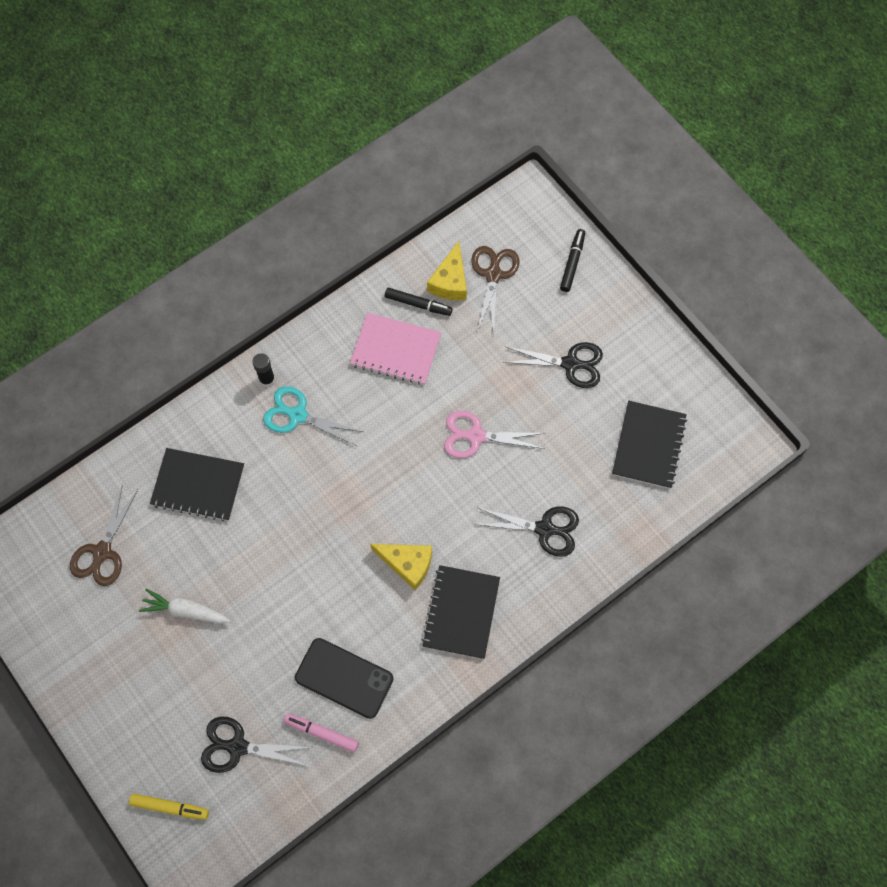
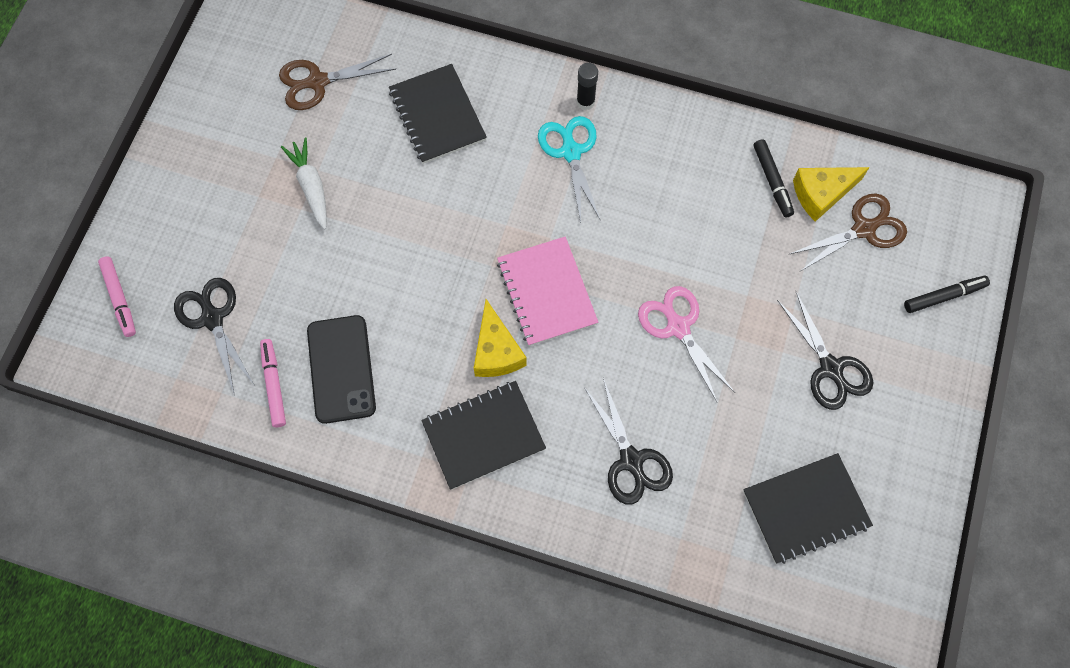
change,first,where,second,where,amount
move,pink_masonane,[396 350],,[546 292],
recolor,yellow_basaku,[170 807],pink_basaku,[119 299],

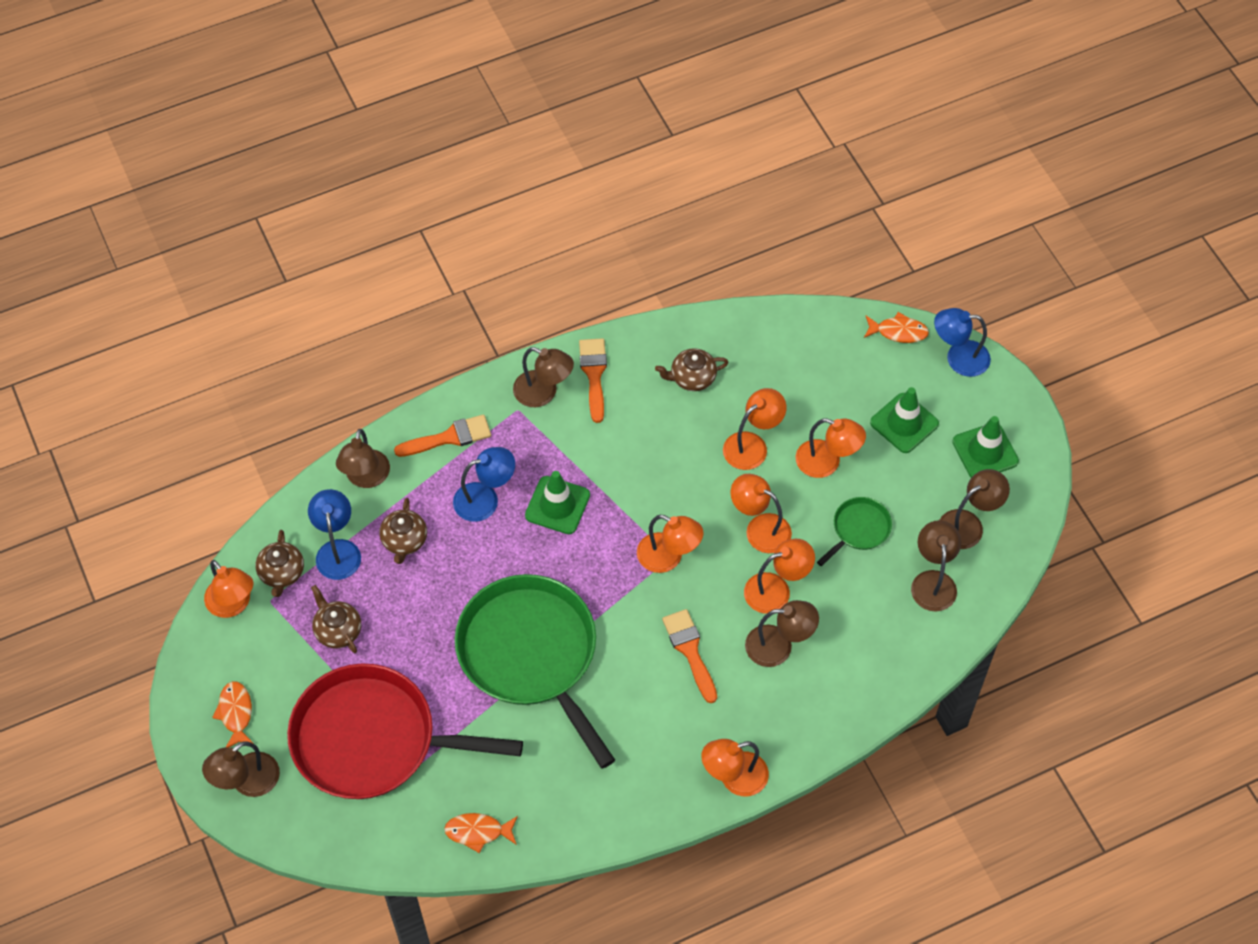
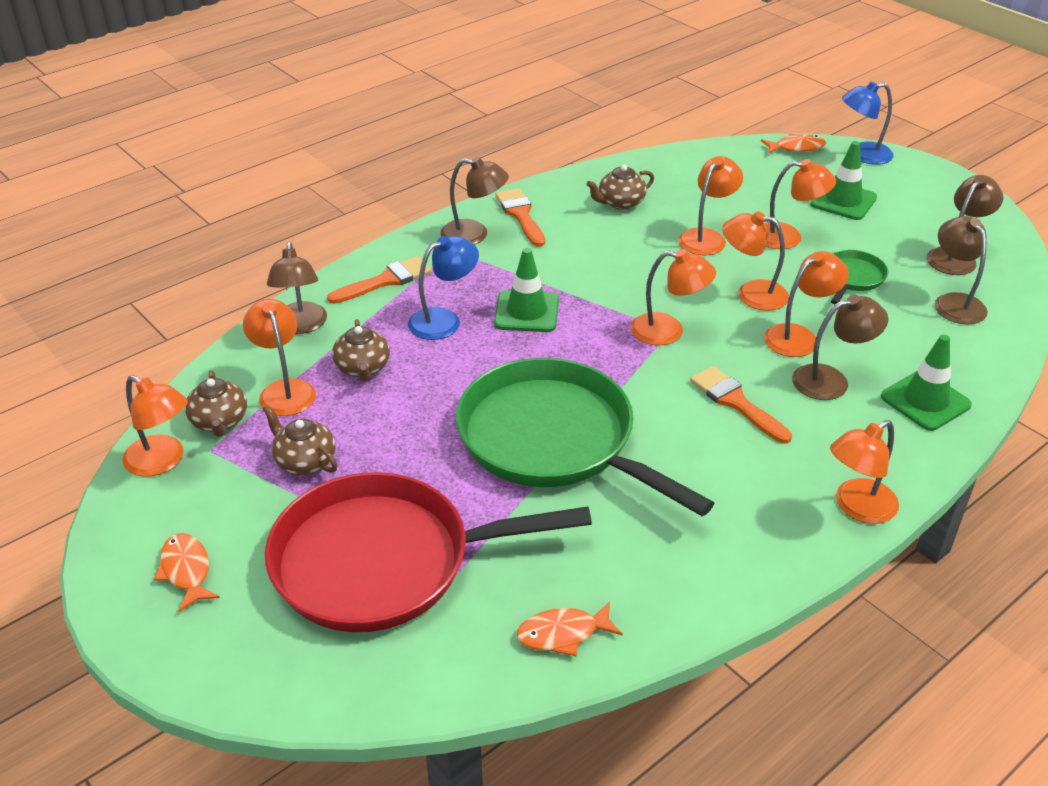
change,first,where,second,where,amount
move,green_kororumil,[985 451],,[925 401],
recolor,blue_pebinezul,[337 550],orange_pebinezul,[284 390],
delete,brown_pebinezul,[247 782],,,

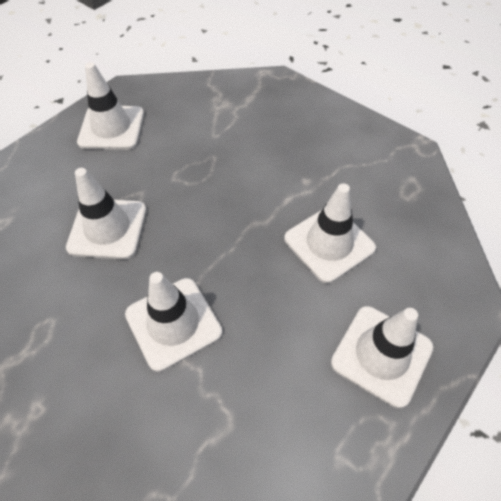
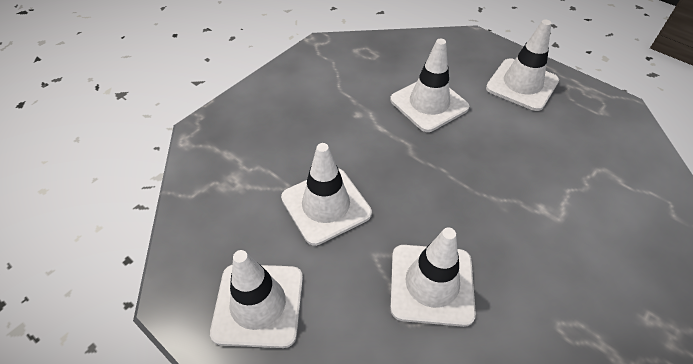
change,first,where,second,where,amount
move,white_kororumil,[173 323],,[326 205],

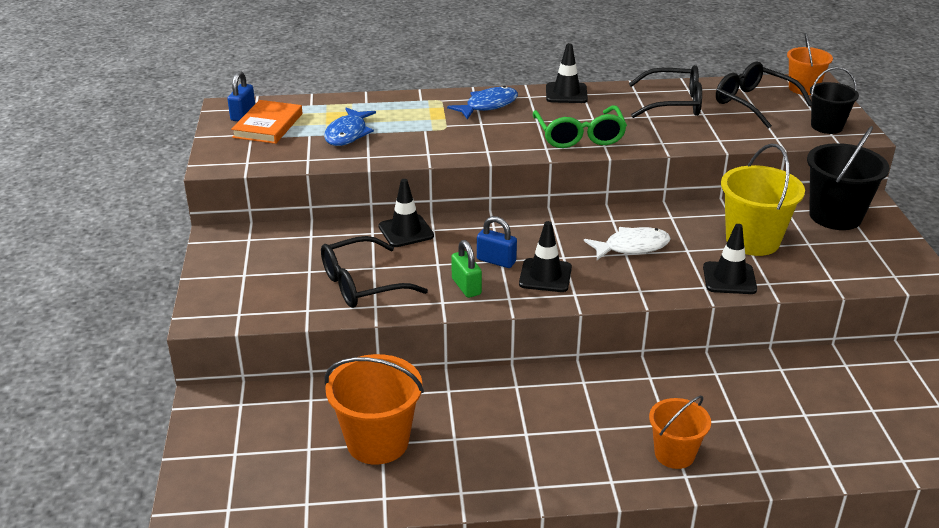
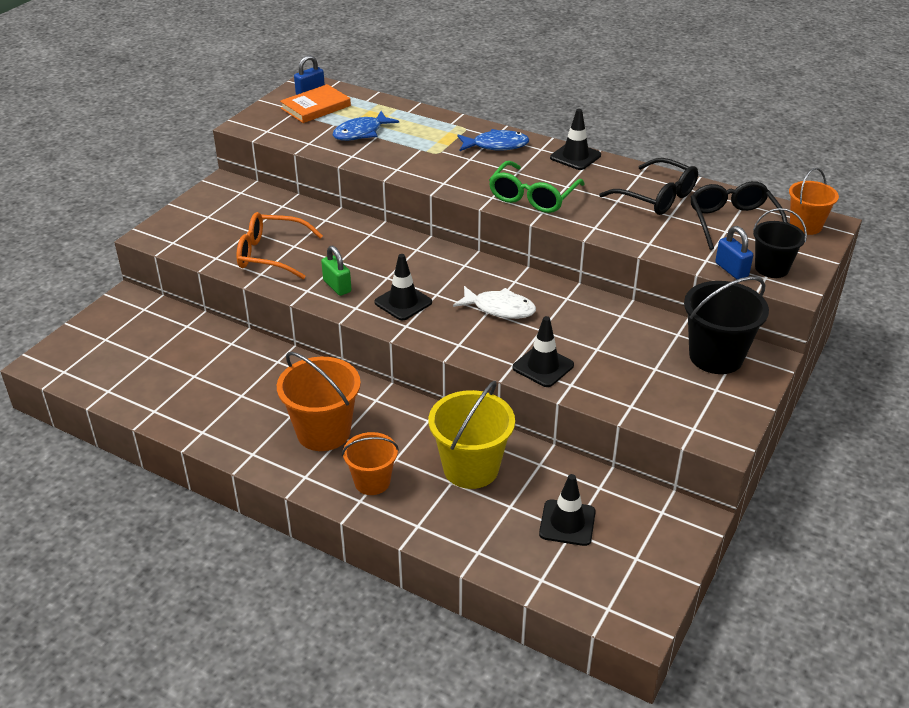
change,first,where,second,where,amount
move,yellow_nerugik,[752 241],,[471 468],
move,black_kororumil,[406 231],,[567 523],
move,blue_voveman,[496 261],,[731 270],
recolor,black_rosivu,[361 284],orange_rosivu,[271 254],
rotate,green_voveman,[466 286],,[337 286],45 degrees counterclockwise
move,orange_nerugik,[377 442],,[323 432],

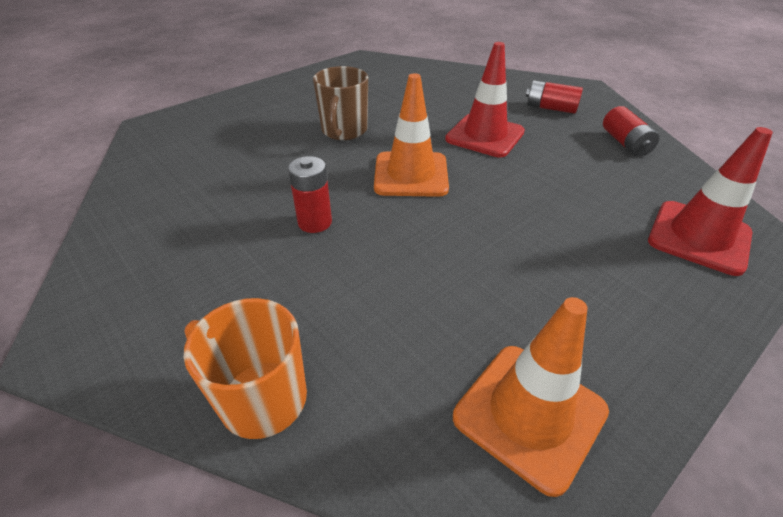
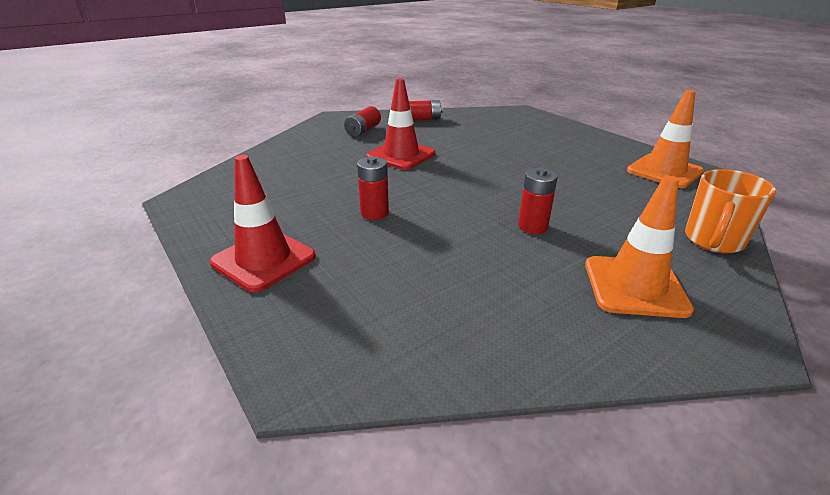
change,first,where,second,where,amount
replace,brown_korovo,[344 131],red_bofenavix,[374 213],
move,orange_kororumil,[411 174],,[635 286],
move,red_kororumil,[699 237],,[263 260],

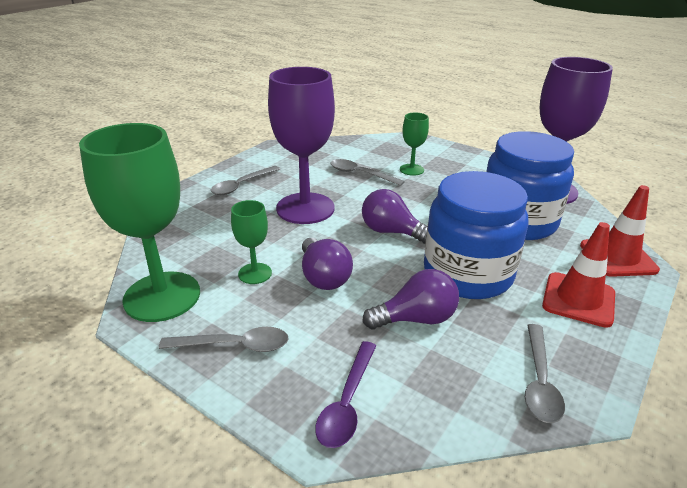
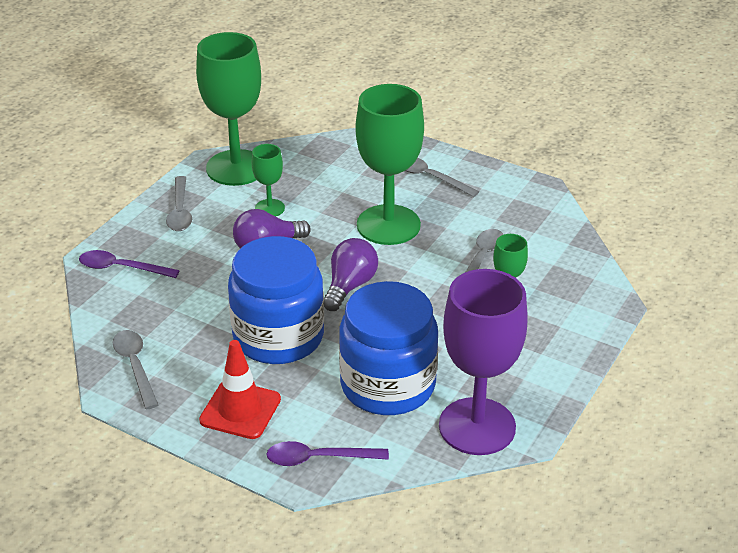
change,first,where,second,where,amount
recolor,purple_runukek,[305 208],green_runukek,[388 225],
replace,red_kororumil,[617 258],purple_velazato,[318 458],
delete,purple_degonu,[416 319],,,
rotate,grey_velazato,[539 381],,[135 366],60 degrees clockwise

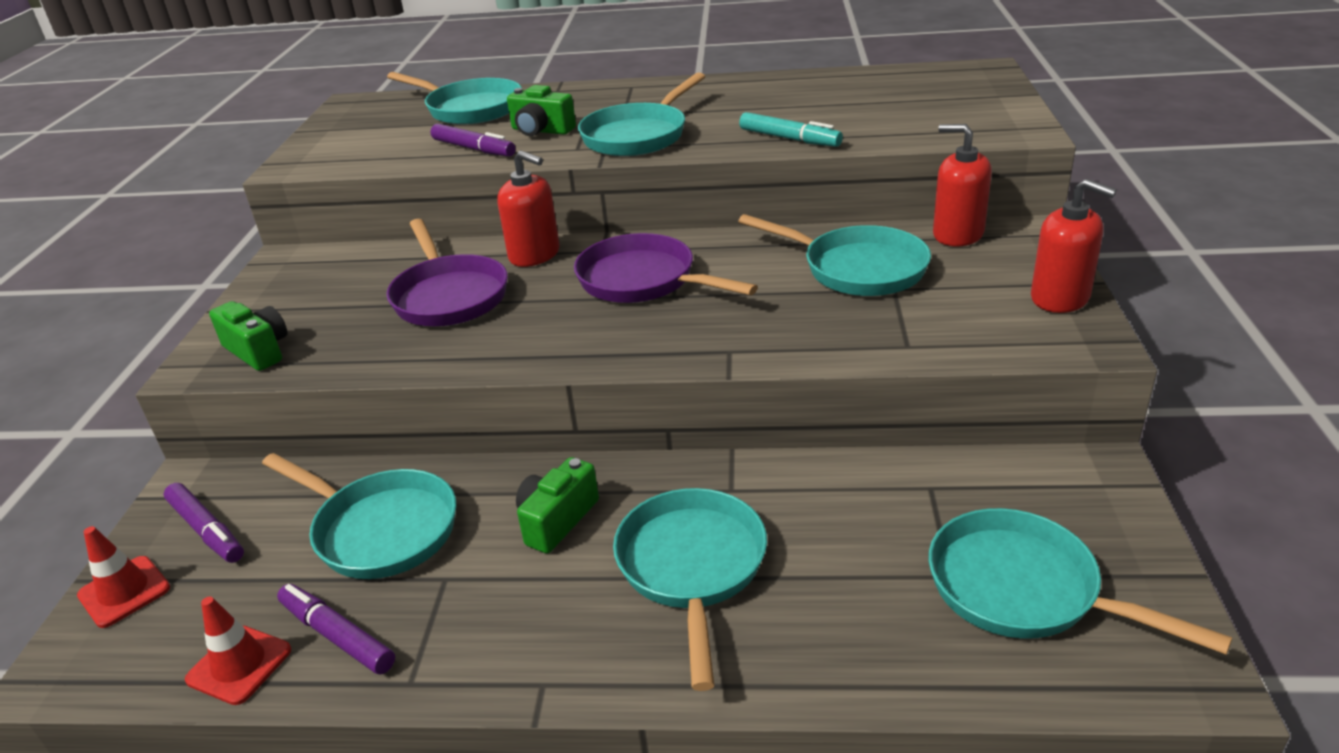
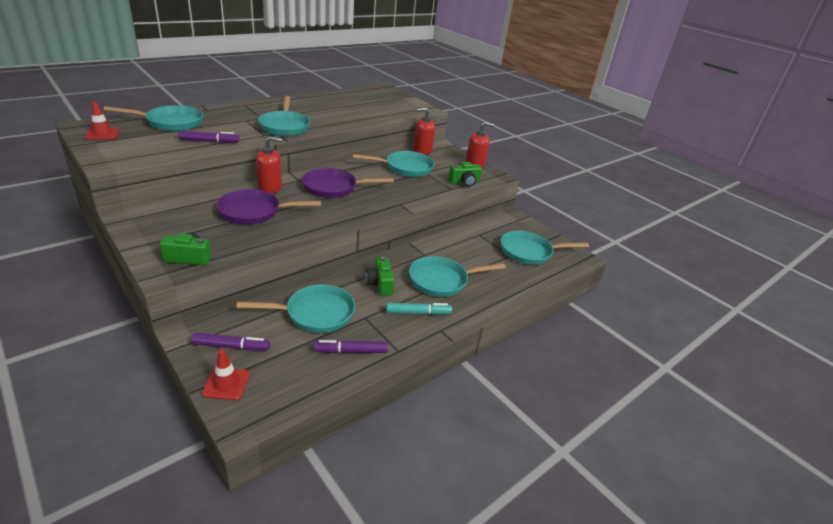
change,first,where,second,where,amount
move,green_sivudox,[541 130],,[464 182],
move,turquoise_basaku,[789 139],,[418 313],
rotate,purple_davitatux,[449 295],,[254 212],150 degrees clockwise
rotate,turquoise_davitatux,[692 568],,[442 280],60 degrees counterclockwise
move,red_kororumil,[239 665],,[102 134],

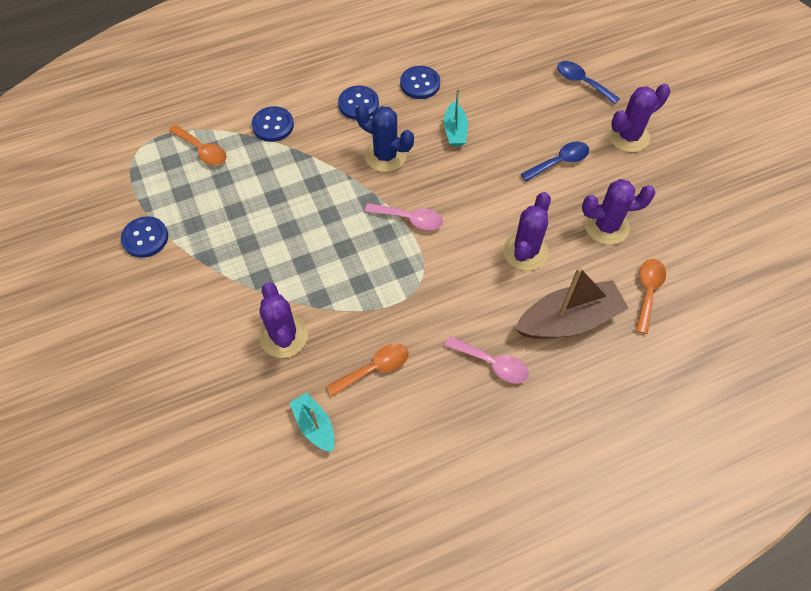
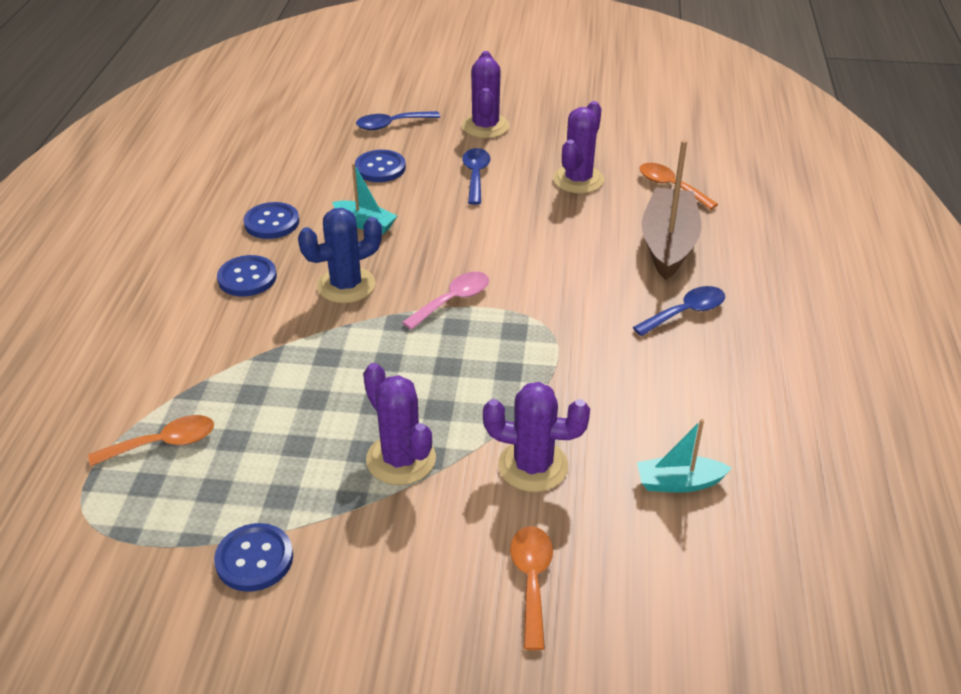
change,first,where,second,where,amount
move,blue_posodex,[273 125],,[380 168],
move,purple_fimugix,[525 251],,[401 459],
recolor,pink_velazato,[493 364],blue_velazato,[686 312],
move,orange_velazato,[375 368],,[531 580],

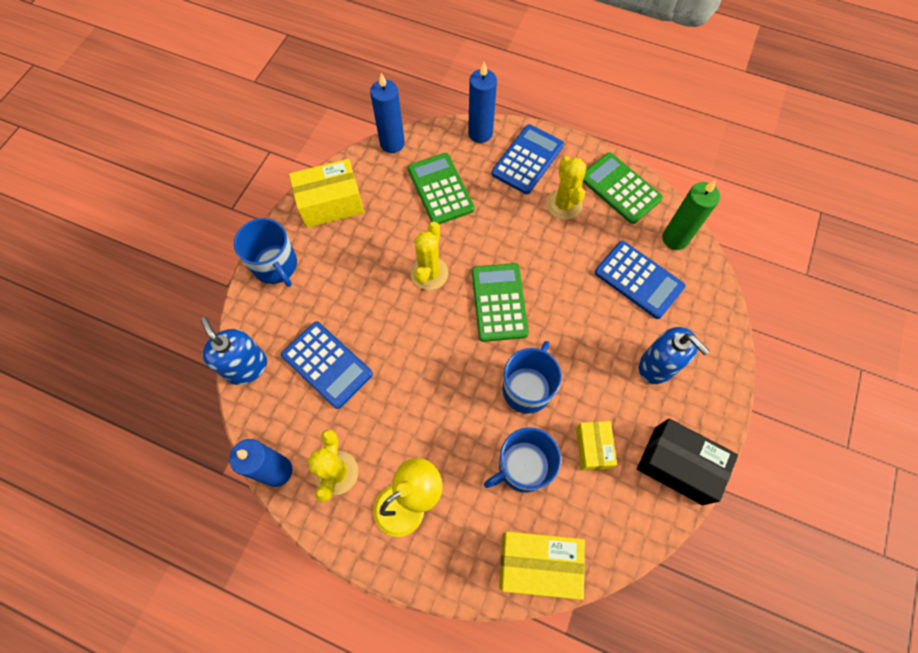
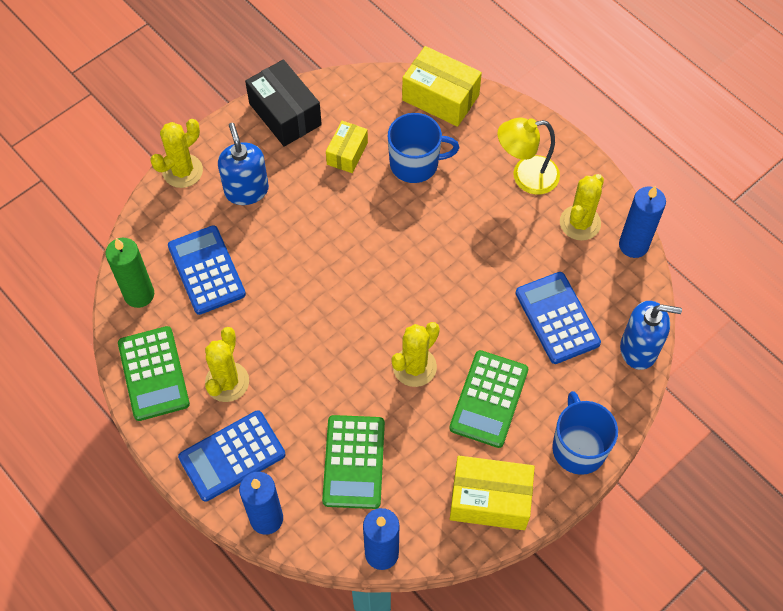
change,first,where,second,where,amount
move,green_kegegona,[499 302],,[488 399],
rotate,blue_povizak,[246 367],,[639 349],75 degrees counterclockwise
delete,blue_korovo,[527 388],,,
insert,,,yellow_fimugix,[182 171],

